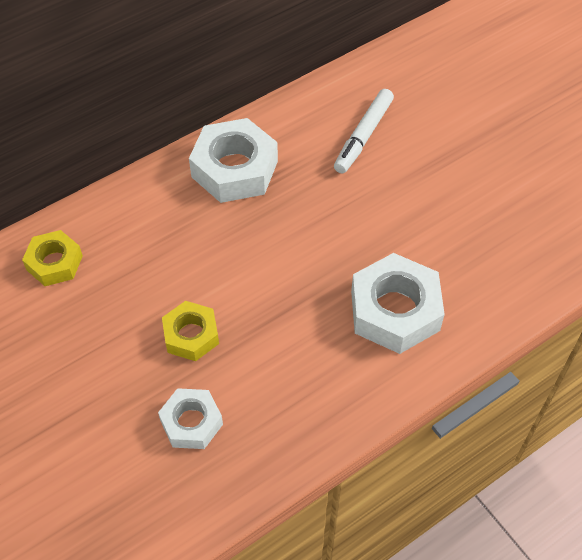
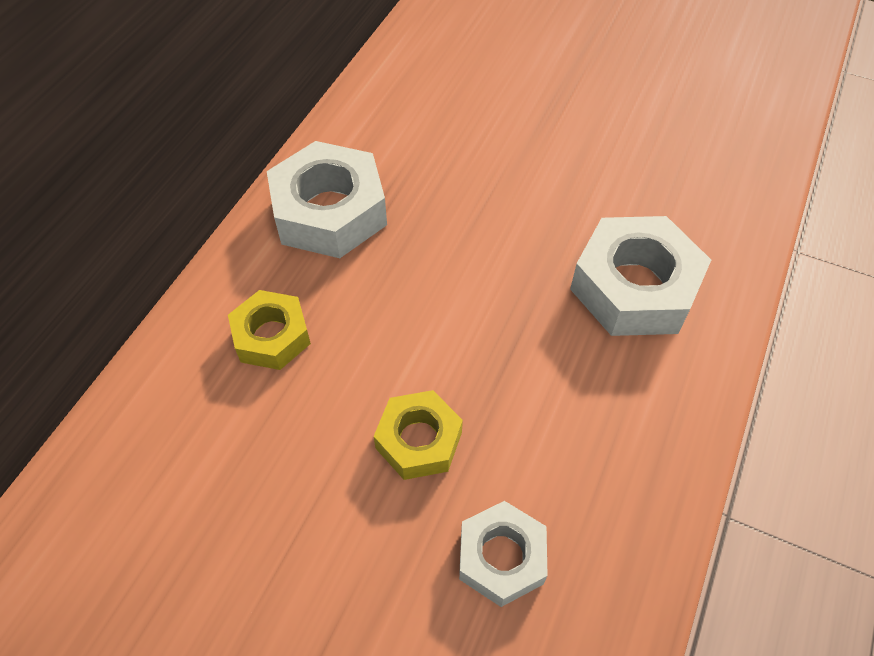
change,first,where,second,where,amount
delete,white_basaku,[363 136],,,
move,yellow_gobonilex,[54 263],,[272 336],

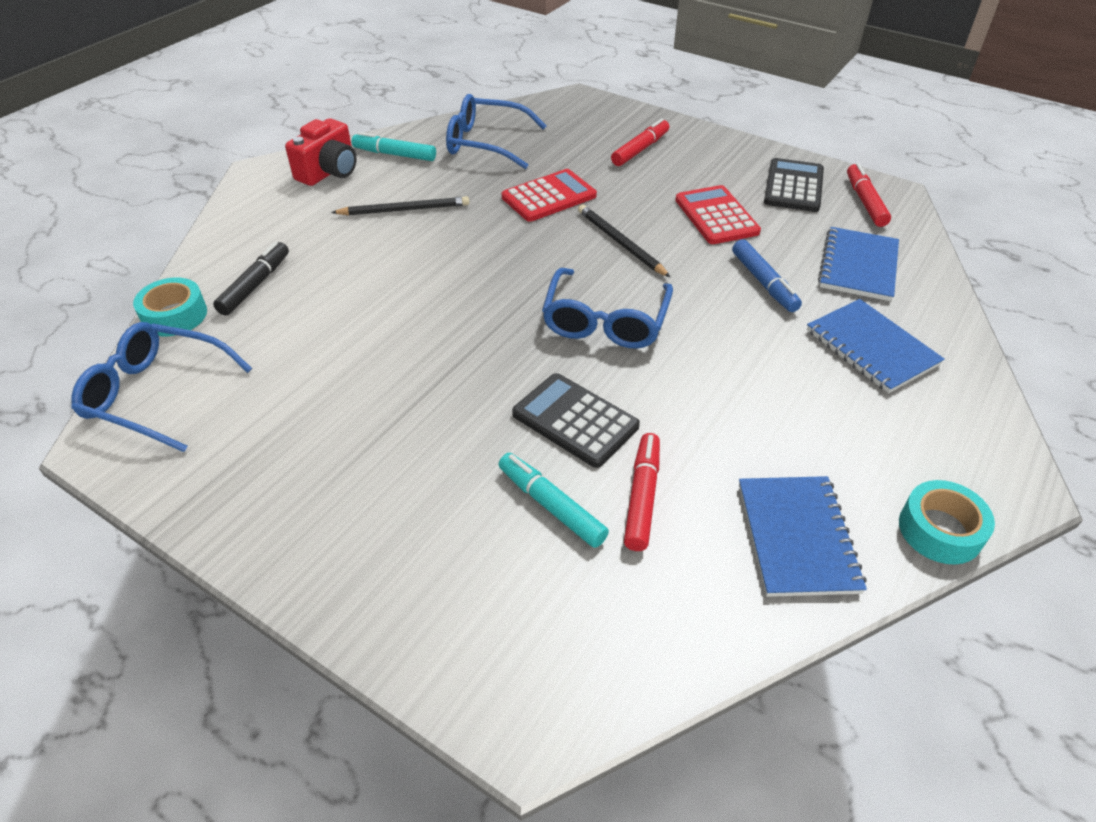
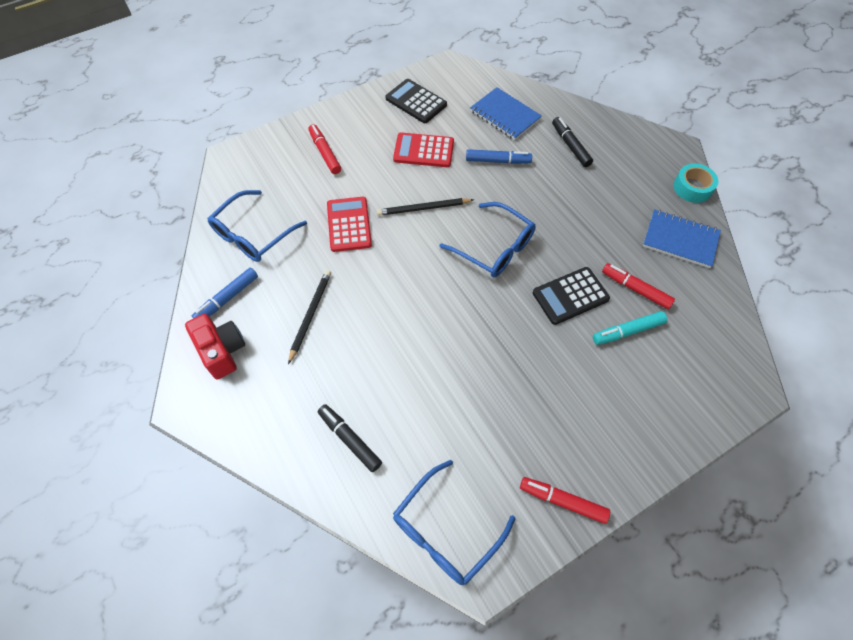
change,first,where,second,where,amount
recolor,turquoise_basaku,[394 154],blue_basaku,[227 298],
move,red_basaku,[865 201],,[562 501],
delete,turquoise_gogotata,[174 315],,,
replace,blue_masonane,[871 348],black_basaku,[570 146],

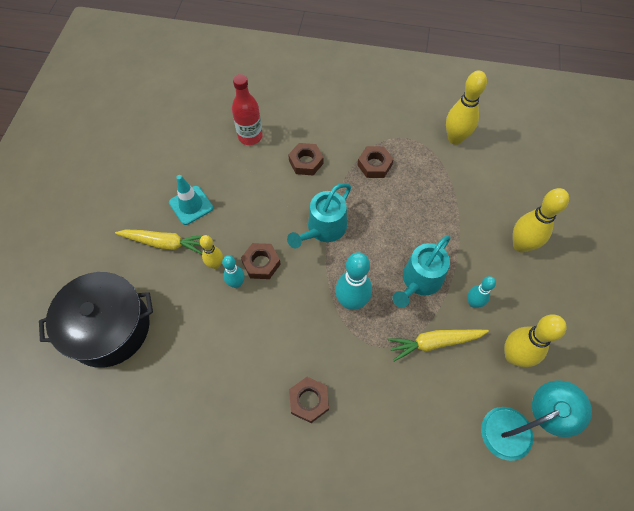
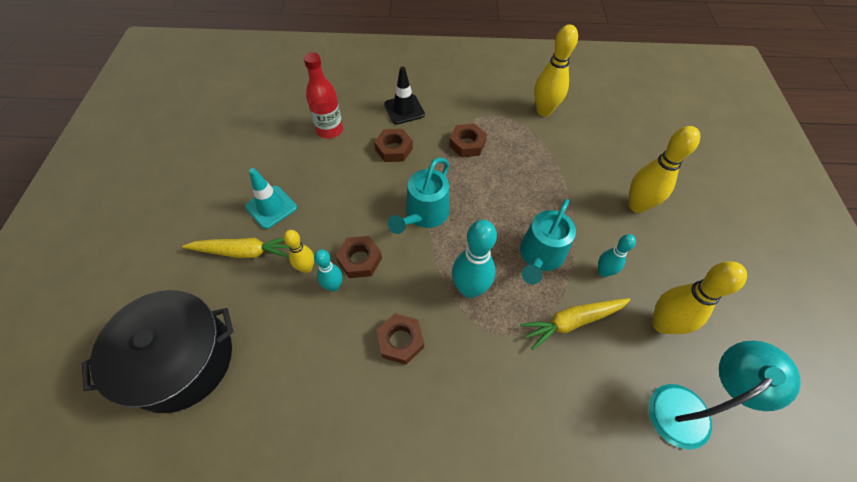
change,first,where,second,where,amount
move,brown_gobonilex,[309 400],,[400 341],
insert,,,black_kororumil,[404 109],

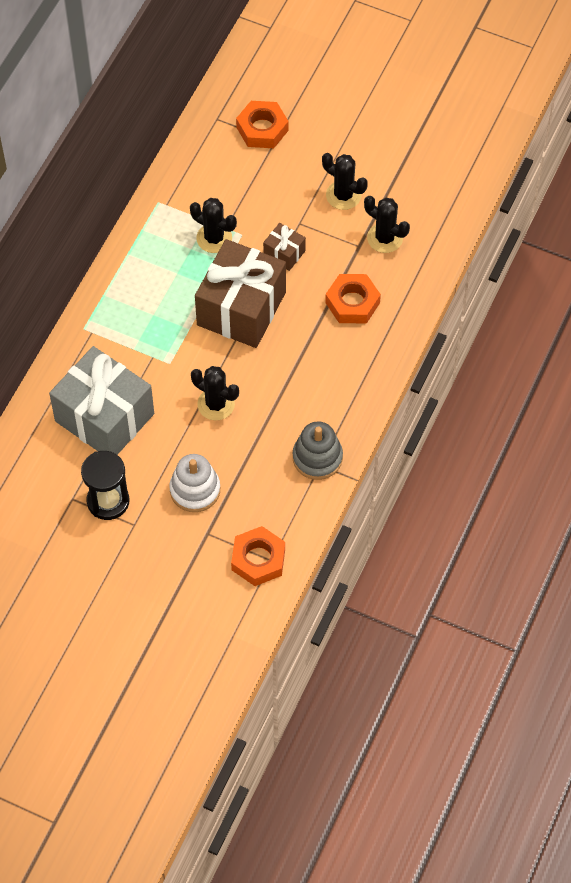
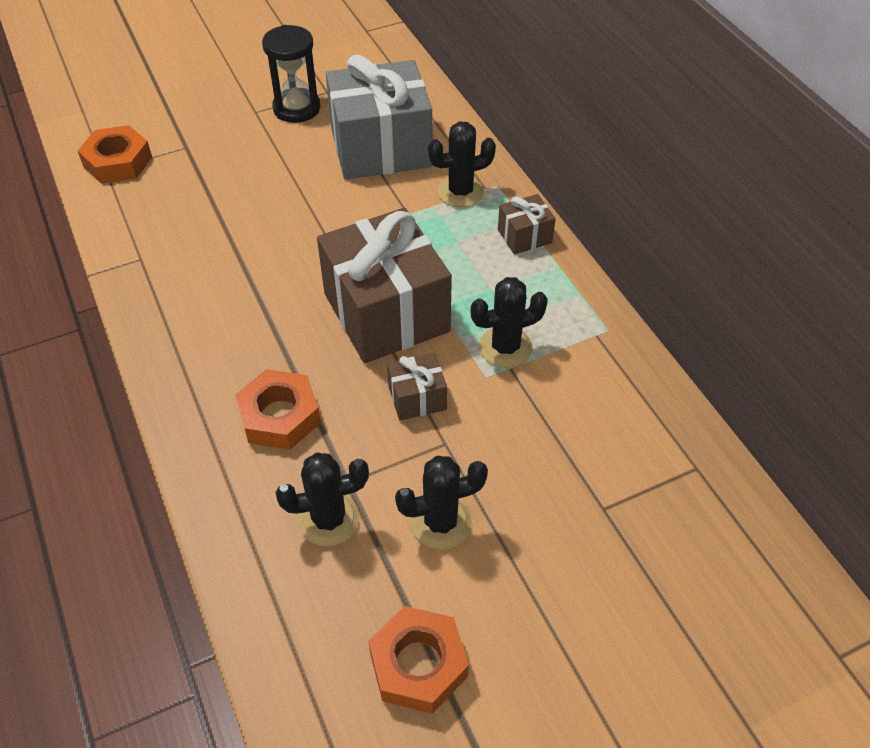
change,first,where,second,where,amount
move,orange_gobonilex,[262 129],,[418 664],
move,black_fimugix,[216 404],,[460 192],
delete,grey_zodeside,[317 458],,,
delete,white_zodeside,[195 490],,,
insert,,,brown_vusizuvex,[524 236],

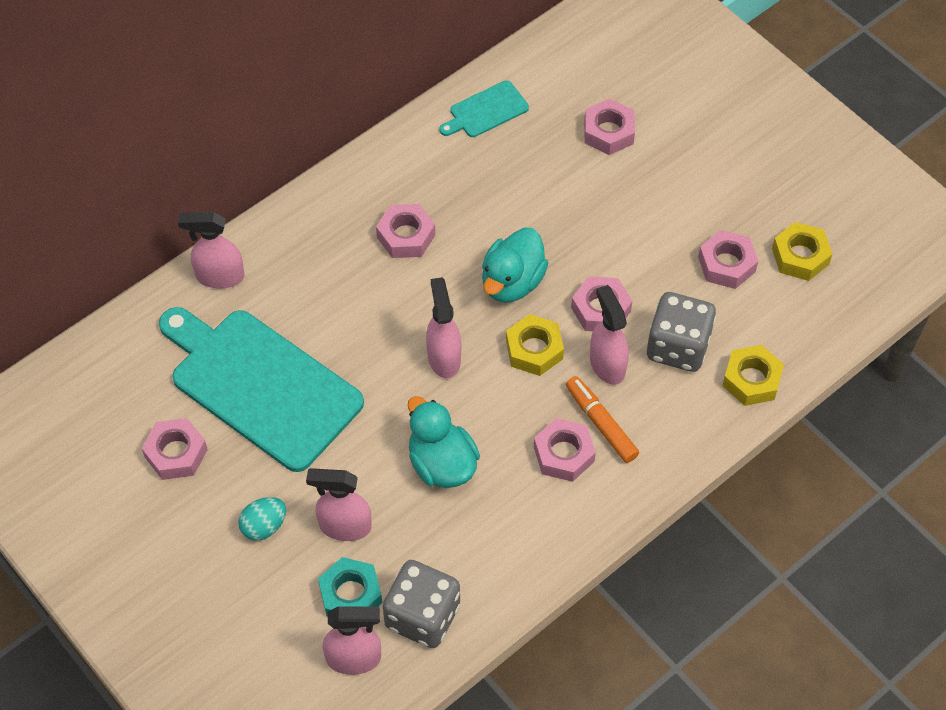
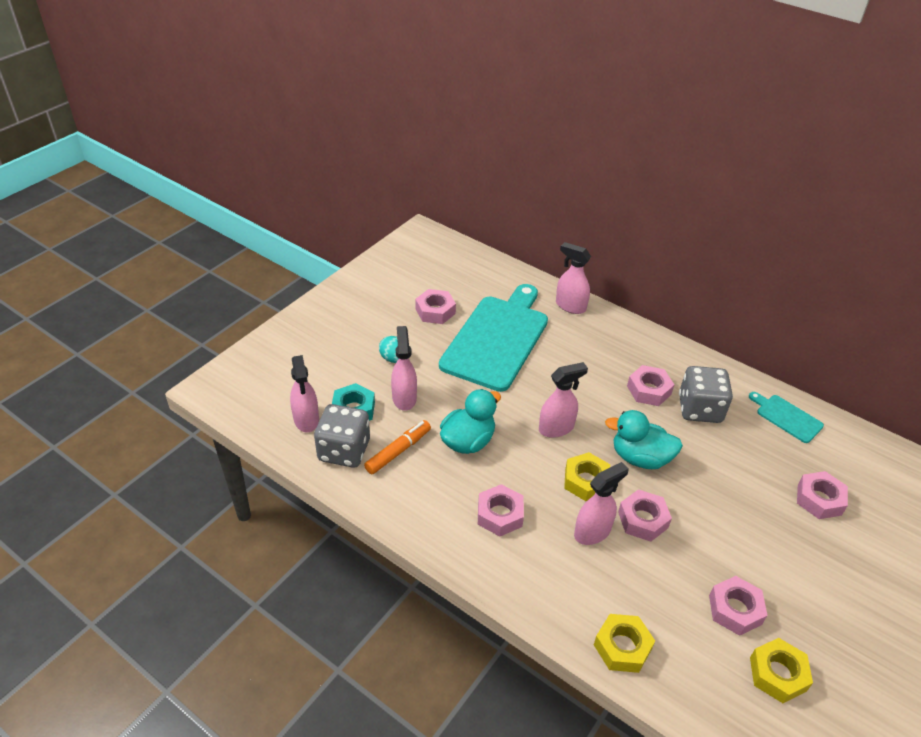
change,first,where,second,where,amount
rotate,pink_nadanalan,[219 276],,[570 306],45 degrees counterclockwise
move,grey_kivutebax,[678 347],,[699 409],
move,orange_basaku,[601 423],,[398 451],

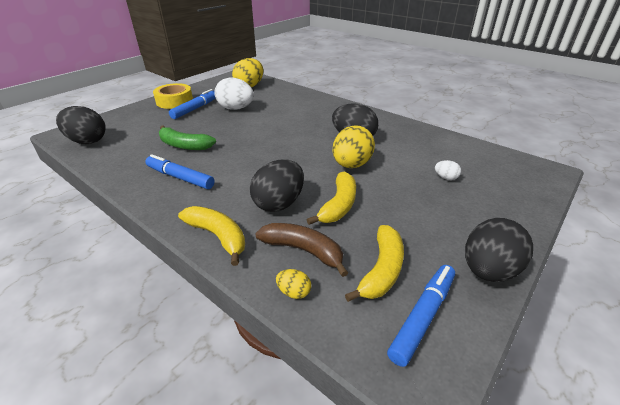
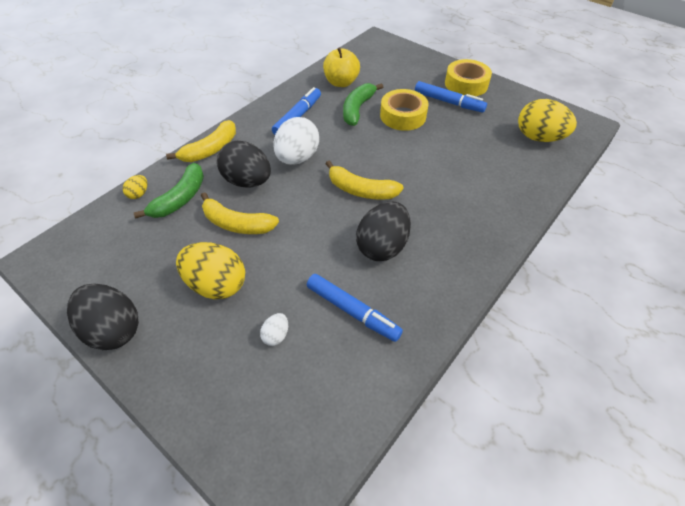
change,first,where,second,where,amount
move,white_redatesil,[236 108],,[297 158],
delete,black_redatesil,[87 141],,,
move,yellow_redatesil,[351 165],,[217 284],
recolor,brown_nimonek,[303 250],green_nimonek,[180 198],
move,yellow_nimonek,[381 270],,[361 190],
move,blue_basaku,[422 316],,[352 311],
insert,,,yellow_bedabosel,[341 82],
insert,,,yellow_gogotata,[403 116],

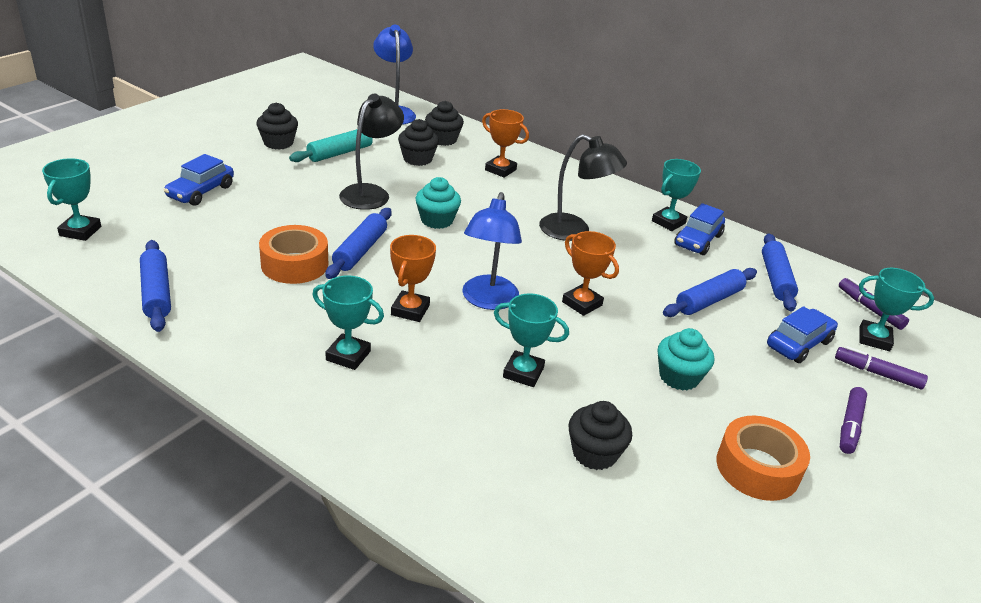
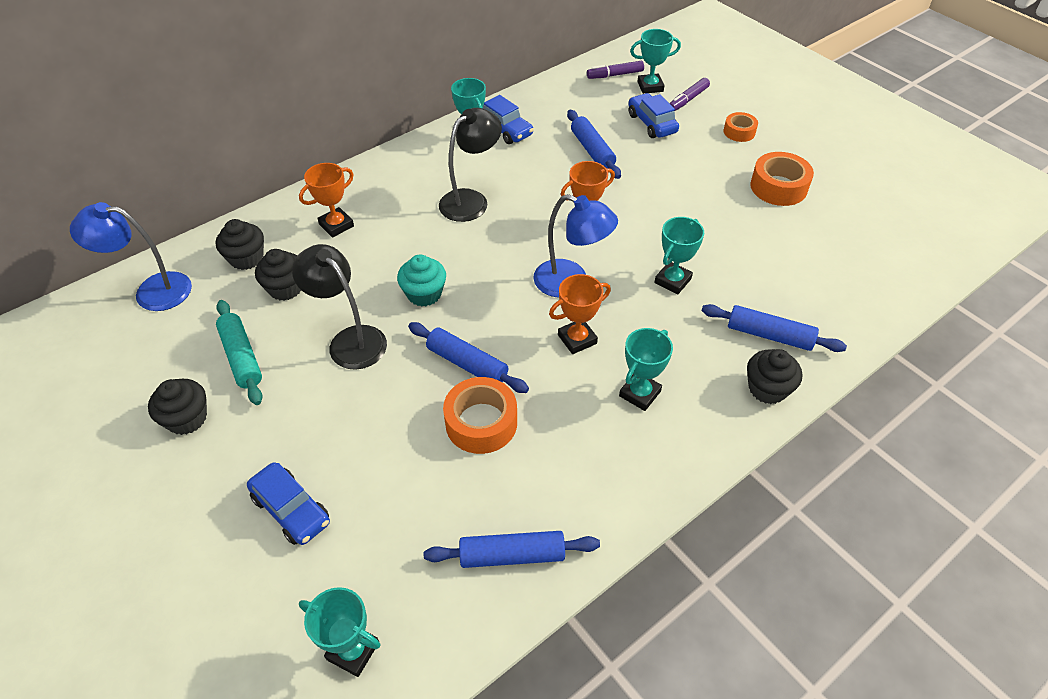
change,first,where,second,where,amount
move,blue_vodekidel,[775 279],,[769 335],
rotate,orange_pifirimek,[410 310],,[577 339],60 degrees counterclockwise
rotate,turquoise_pifirimek,[874 339],,[650 87],45 degrees clockwise
delete,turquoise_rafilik,[679 377],,,
replace,purple_basaku,[850 426],orange_gogotata,[739 132],
move,black_rafilik,[594 453],,[767 389],

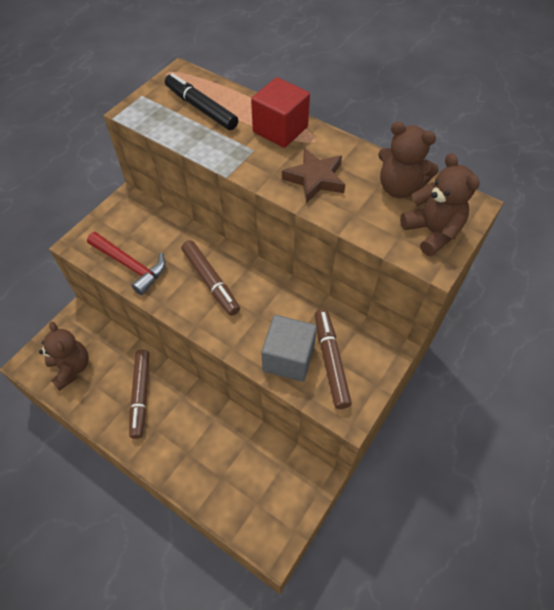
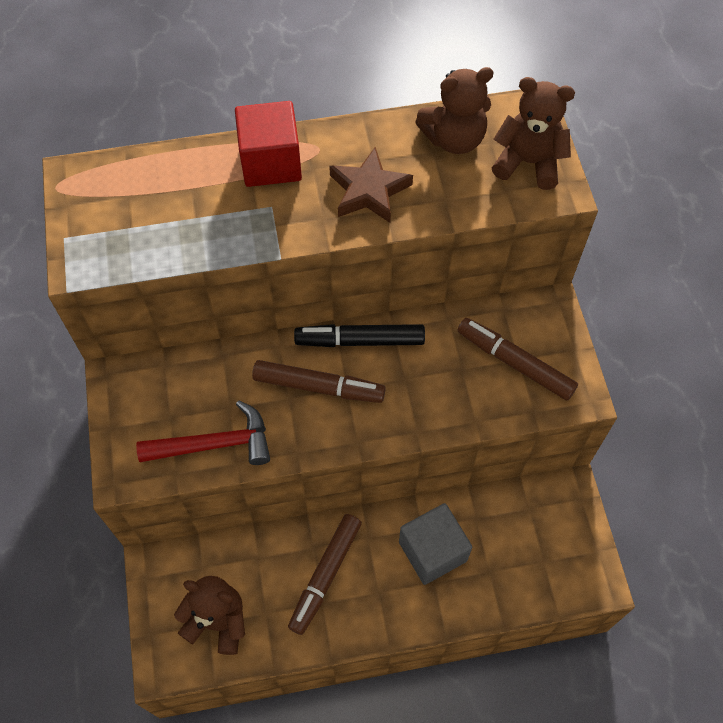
change,first,where,second,where,amount
move,black_basaku,[201 108],,[360 340],
move,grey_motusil,[288 358],,[432 551],
rotate,brown_basaku,[141 395],,[325 575],75 degrees clockwise

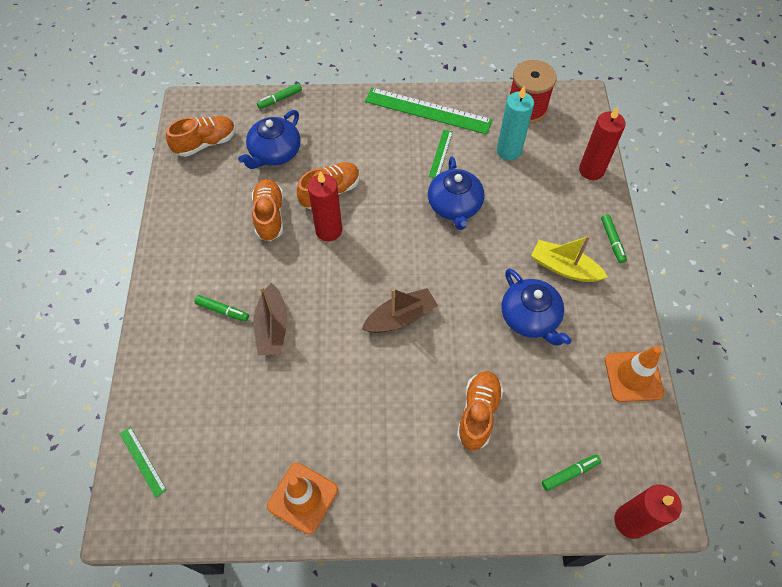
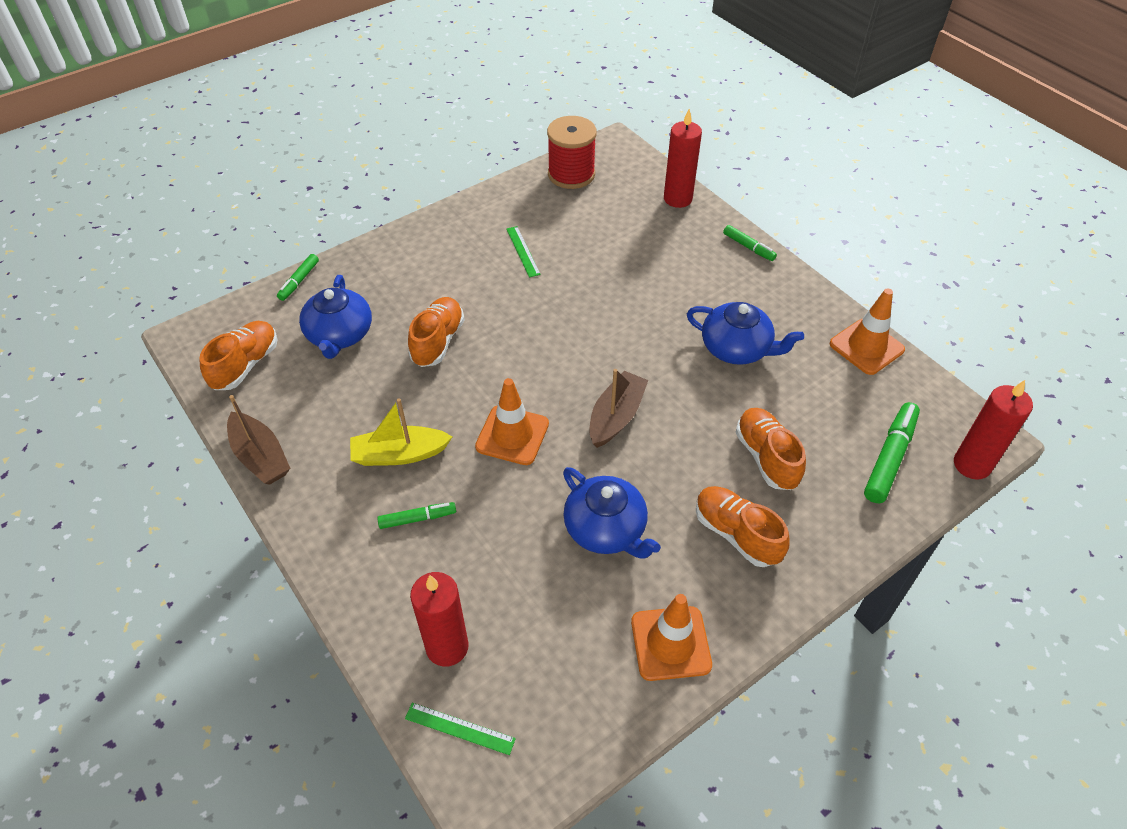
change,first,where,second,where,amount
delete,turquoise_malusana,[508 151],,,
delete,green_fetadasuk,[428 111],,,
move,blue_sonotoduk,[454 206],,[606 529],
move,red_malusana,[328 230],,[447 647],
move,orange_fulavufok,[269 216],,[736 534],
move,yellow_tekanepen,[564 268],,[400 454],
move,brown_tekanepen,[272 327],,[260 456],
resize,green_basaku,[570 473],,[890 458],x1.70
insert,,,orange_kororumil,[512 435],

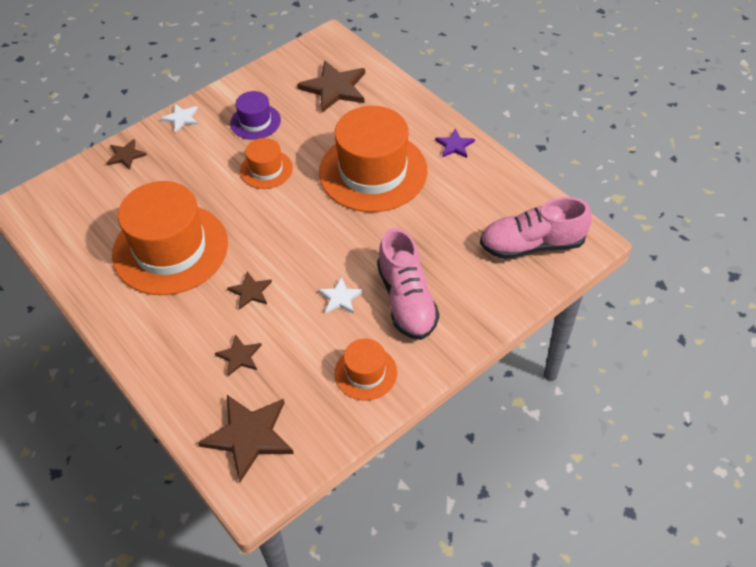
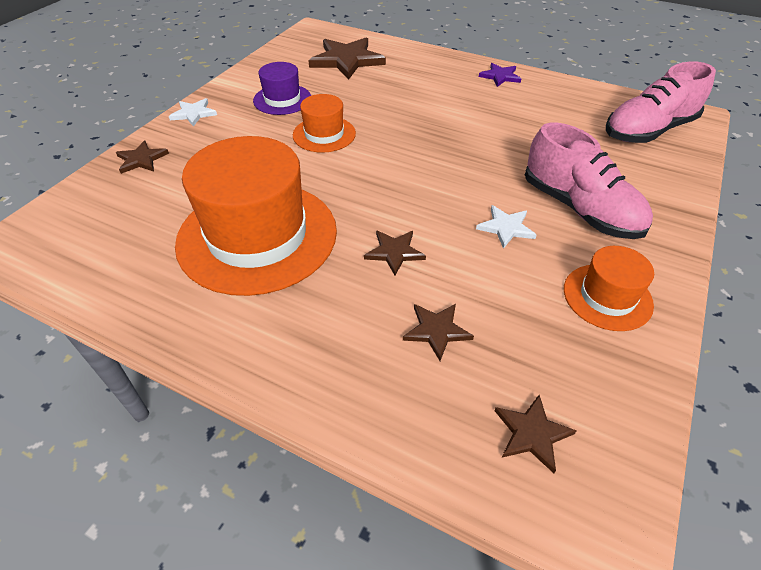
change,first,where,second,where,amount
delete,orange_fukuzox,[373 171],,,
resize,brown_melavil,[249 436],,[532 433],x0.53

